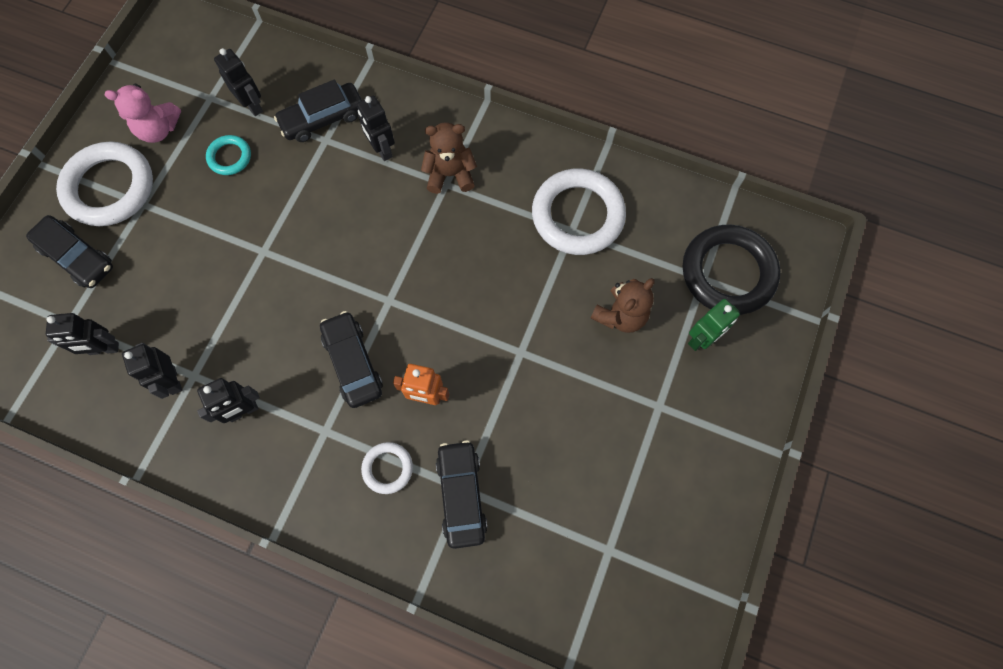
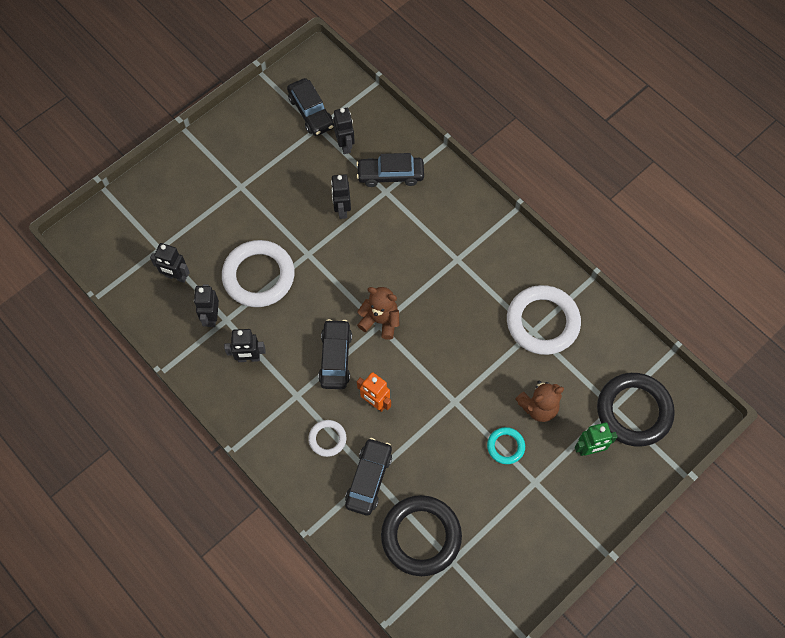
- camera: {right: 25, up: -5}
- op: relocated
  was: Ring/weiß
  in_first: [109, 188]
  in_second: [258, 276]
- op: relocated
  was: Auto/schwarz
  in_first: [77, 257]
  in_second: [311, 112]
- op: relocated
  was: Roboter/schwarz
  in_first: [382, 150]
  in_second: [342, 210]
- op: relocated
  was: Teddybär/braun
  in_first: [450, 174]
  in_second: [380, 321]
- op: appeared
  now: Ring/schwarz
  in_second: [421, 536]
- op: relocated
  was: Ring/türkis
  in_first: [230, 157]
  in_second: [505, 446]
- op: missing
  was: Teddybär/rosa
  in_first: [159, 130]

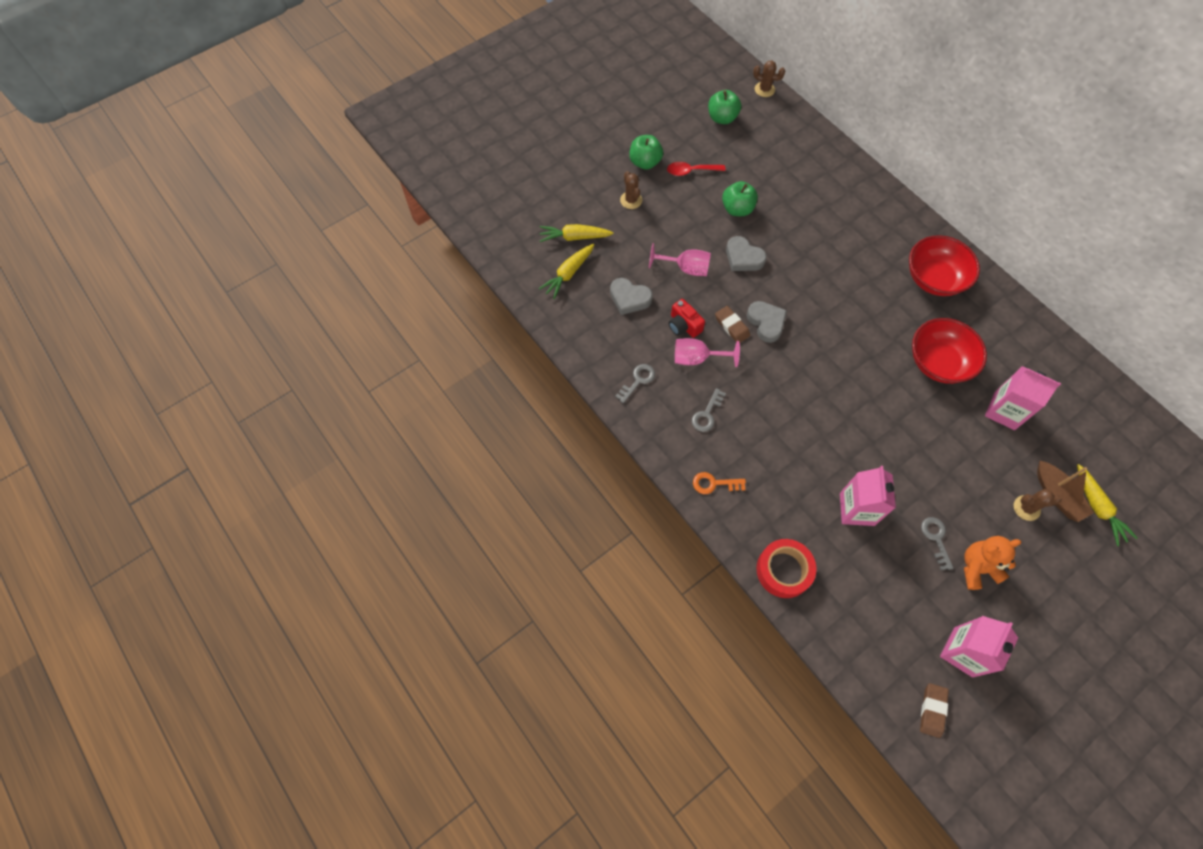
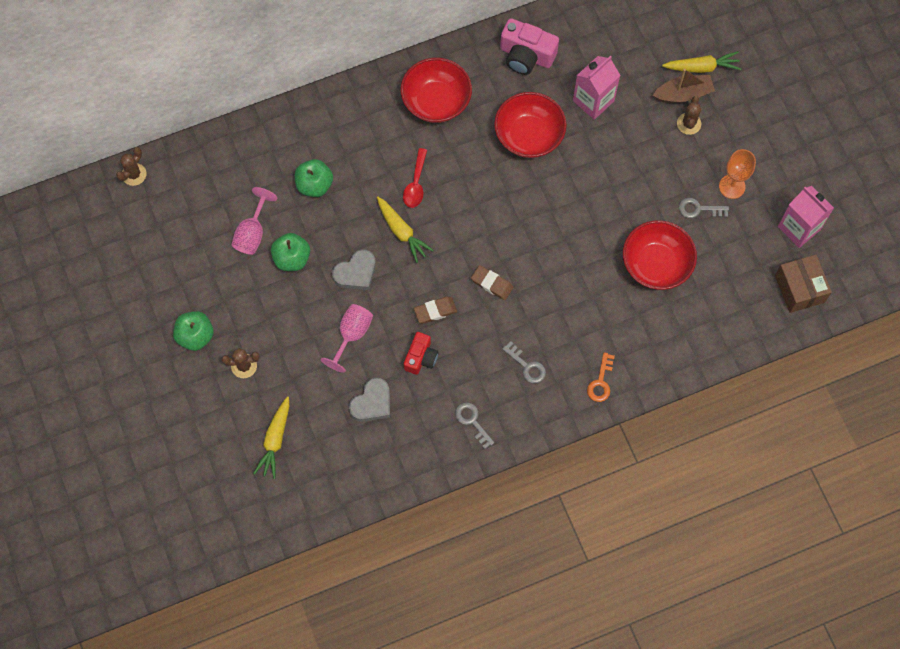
- camera: {right: -75, up: 5}
- op: relocated
  was: Kelch/rosa
  in_first: [697, 358]
  in_second: [252, 233]
- op: relocated
  was: Apfel/grün
  in_first: [722, 118]
  in_second: [314, 185]
- op: relocated
  was: Karotte/gelb
  in_first: [568, 274]
  in_second: [401, 232]
- op: relocated
  was: Löffel/rot
  in_first: [691, 171]
  in_second: [415, 184]
- op: spun
  was: Kamera/rot
  in_first: [684, 325]
  in_second: [421, 357]
  clockwise: -45
- op: relocated
  was: Radiergummi/braun
  in_first: [932, 710]
  in_second: [492, 284]
- op: appeared
  now: Kamera/rosa
  in_second: [526, 56]
- op: exchanged
  was: Getränkekarton/rosa
  now: Schüssel/rot
  in_first: [857, 509]
  in_second: [656, 264]
- op: exchanged
  was: Teddybär/orange
  now: Kelch/orange
  in_first: [977, 568]
  in_second: [732, 186]
- op: appeared
  now: Schachtel/braun
  in_second: [799, 289]
- op: missing
  was: Herz/grau
  in_first: [766, 323]
- op: missing
  was: Klebeband/rot
  in_first: [784, 570]

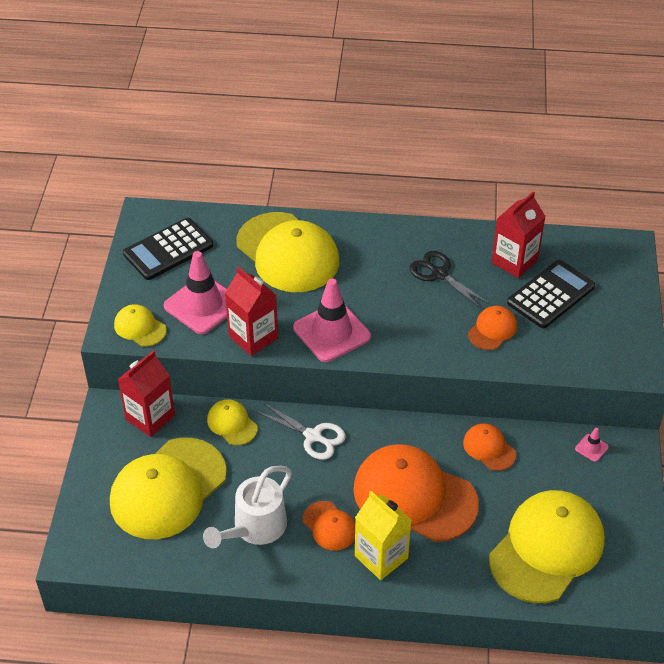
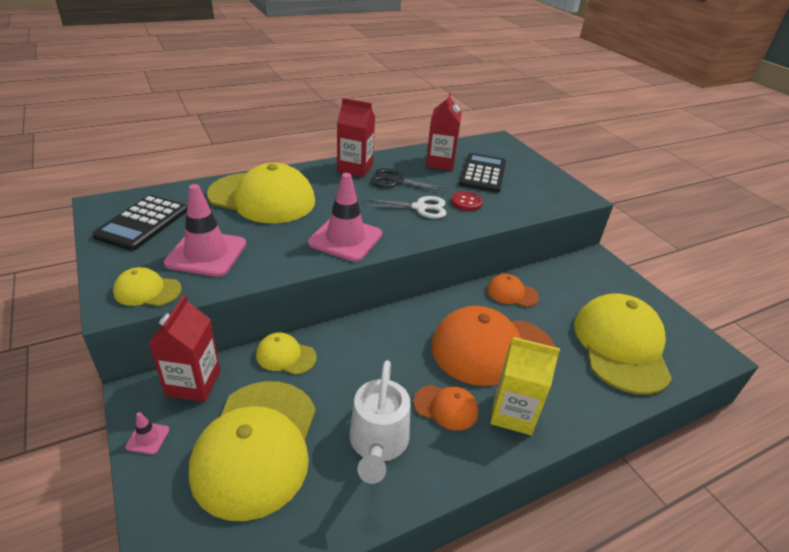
- camera: {right: -35, up: -10}
- op: relocated
  was: Leitkegel/rosa
  in_first: [591, 448]
  in_second: [147, 438]
- op: relocated
  was: Getränkekarton/rot
  in_first: [253, 337]
  in_second: [355, 168]
- op: relocated
  was: Schere/weiß
  in_first: [313, 436]
  in_second: [420, 208]
- op: exchanged
  was: Kappe/orange
  now: Knopf/rot
  in_first: [492, 330]
  in_second: [466, 202]

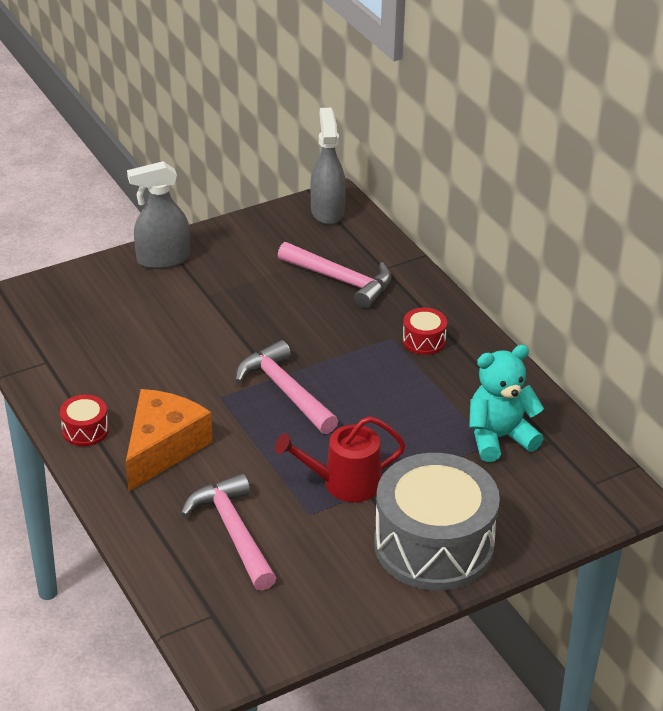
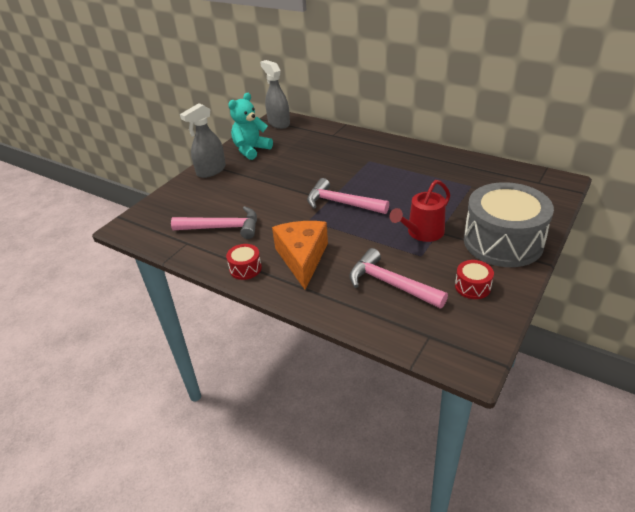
- camera: {right: -25, up: 0}
- op: relocated
  was: Hammer/rosa
  in_first: [340, 280]
  in_second: [222, 228]
- op: relocated
  was: Teddybär/türkis
  in_first: [499, 438]
  in_second: [251, 150]
- op: relocated
  was: Trommel/rot
  in_first: [424, 341]
  in_second: [472, 287]

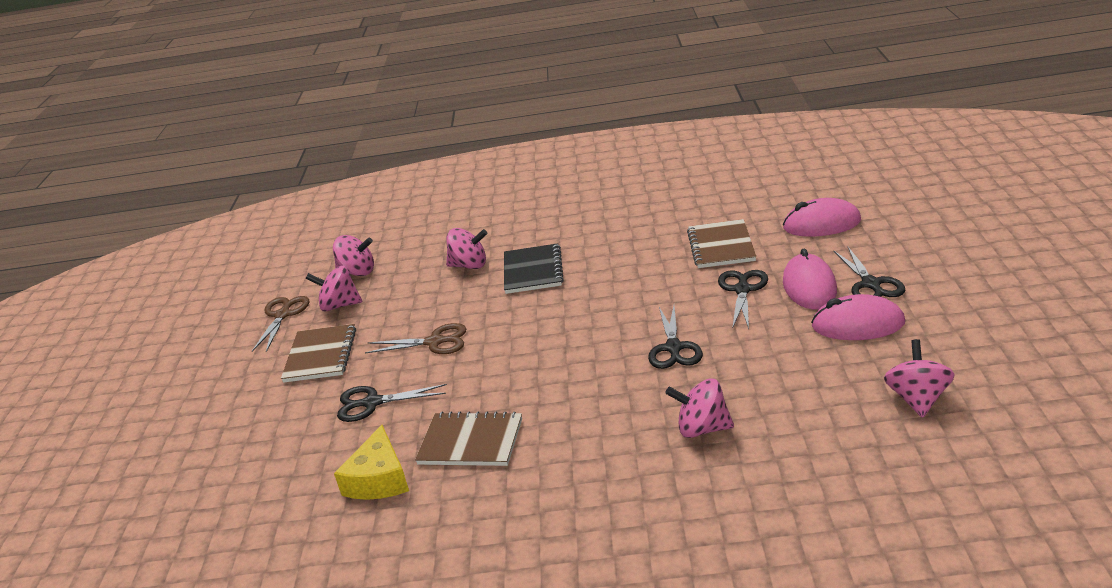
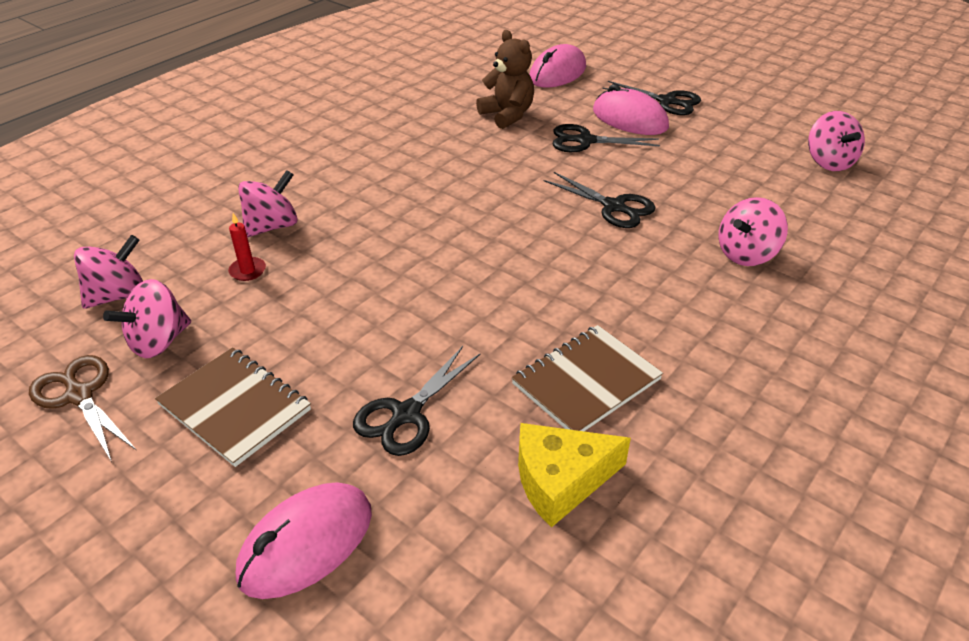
- camera: {right: -55, up: 10}
- op: appeared
  now: Kerze/rot
  in_second: [247, 271]
- op: relocated
  was: Computermaus/rosa
  in_first: [857, 325]
  in_second: [306, 544]
- op: exchanged
  was: Notizbuch/braun
  now: Teddybär/braun
  in_first: [721, 246]
  in_second: [507, 115]
- op: spun
  was: Käse/gelb
  in_first: [379, 479]
  in_second: [561, 480]
  clockwise: 120
- op: spun
  was: Schere/schwarz
  in_first: [742, 290]
  in_second: [585, 141]
  clockwise: -45
- op: spun
  was: Kreisel/rosa
  in_first: [917, 399]
  in_second: [828, 162]
  clockwise: -150
- op: missing
  was: Schere/braun
  in_first: [434, 342]
- op: missing
  was: Notizbuch/schwarz
  in_first: [532, 271]

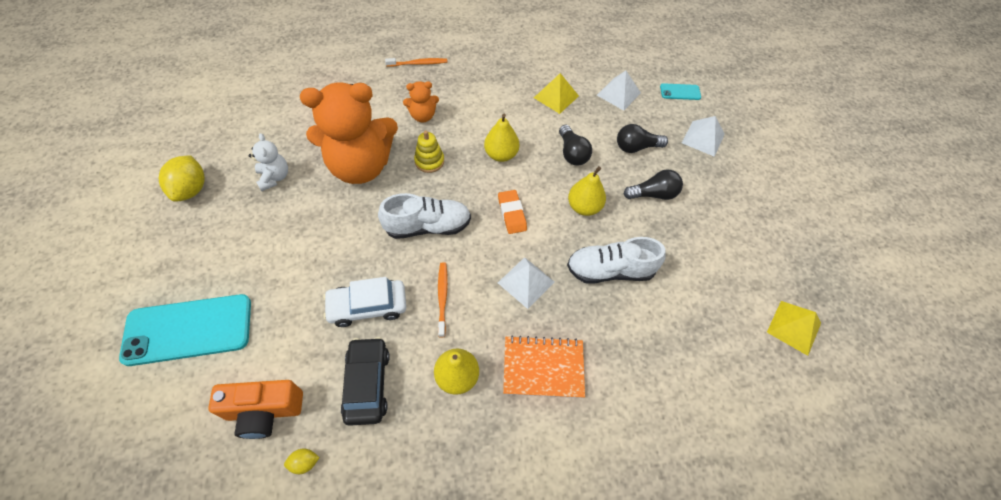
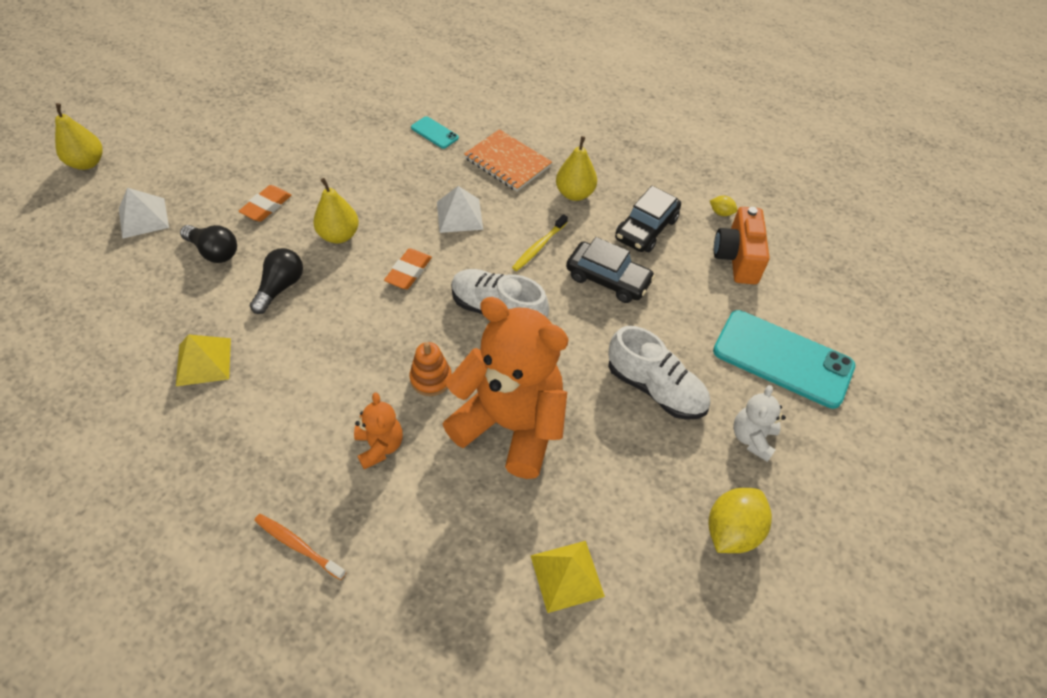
- camera: {right: -140, up: -5}
- op: relocated
  was: Birne/gelb
  in_first: [501, 154]
  in_second: [87, 163]
- op: exchanged
  was: Glühbirne/schwarz
  now: Radiergummi/orange
  in_first: [653, 194]
  in_second: [266, 206]
- op: spun
  was: Teddybär/orange
  in_first: [423, 116]
  in_second: [380, 446]
  clockwise: 45
- op: colour
  was: Stapelspielzeug/gelb
  now: Stapelspielzeug/orange
  in_first: [429, 161]
  in_second: [431, 379]
- op: relocated
  was: Handy/türkis
  in_first: [680, 92]
  in_second: [434, 133]
- op: colour
  was: Zahnbürste/orange
  now: Zahnbürste/gelb
  in_first: [442, 297]
  in_second: [539, 247]
- op: relocated
  was: Pyramide/gelb
  in_first: [794, 327]
  in_second: [566, 575]
- op: colour
  was: Auto/weiß
  now: Auto/schwarz
  in_first: [367, 306]
  in_second: [608, 279]
- op: relocated
  was: Schuh/weiß
  in_first: [610, 270]
  in_second: [655, 388]
- op: spun
  was: Kamera/orange
  in_first: [264, 411]
  in_second: [737, 258]
  clockwise: -120
- op: relocated
  was: Teddybär/weiß
  in_first: [274, 177]
  in_second: [752, 438]
- op: missing
  was: Pyramide/weiß
  in_first: [618, 94]

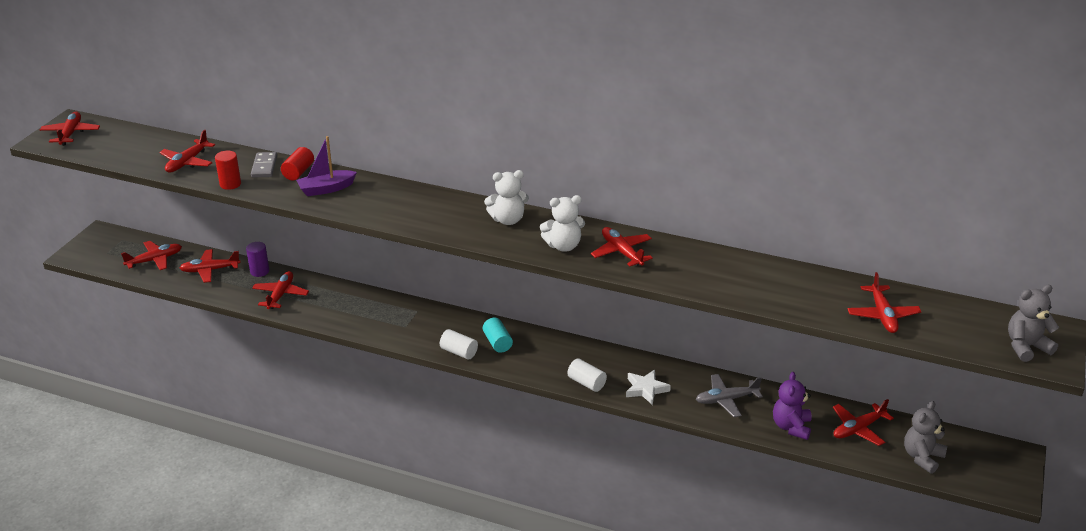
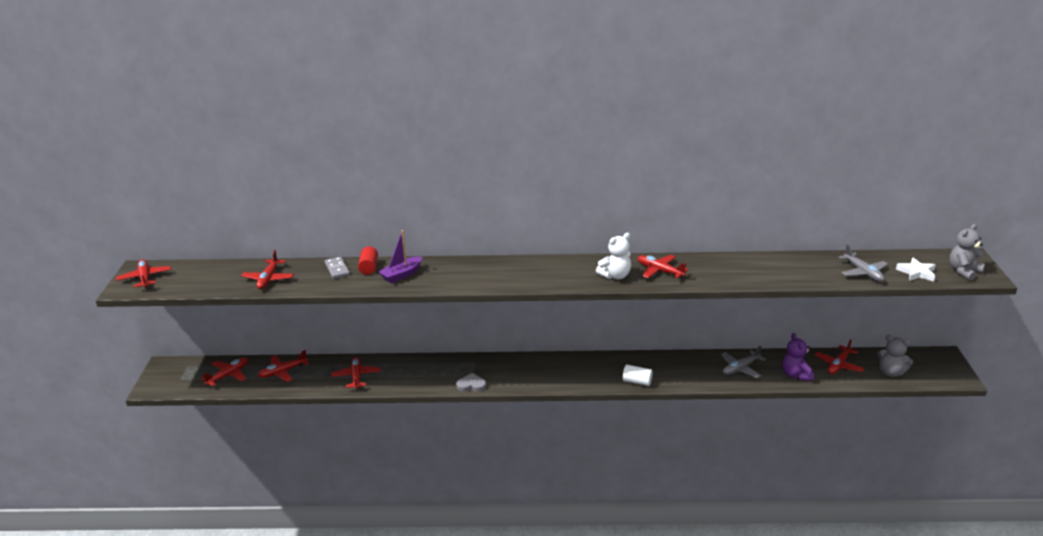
- camera: {right: -20, up: -5}
- op: appeared
  now: Herz/grau
  in_second: [471, 385]
- op: colour
  was: Flugzeug/rot
  now: Flugzeug/grau
  in_first: [882, 315]
  in_second: [863, 272]
- op: spun
  was: Teddybär/grau
  in_first: [922, 457]
  in_second: [891, 372]
  clockwise: -75
- op: relocated
  was: Stern/weiß
  in_first: [646, 389]
  in_second: [916, 272]
- op: missing
  was: Vollzylinder/rot
  in_first: [230, 184]
- op: missing
  was: Vollzylinder/lila
  in_first: [259, 271]
- op: missing
  was: Vollzylinder/weiß
  in_first: [459, 352]
- op: missing
  was: Vollzylinder/türkis
  in_first: [497, 342]
- op: missing
  was: Teddybär/weiß
  in_first: [508, 220]

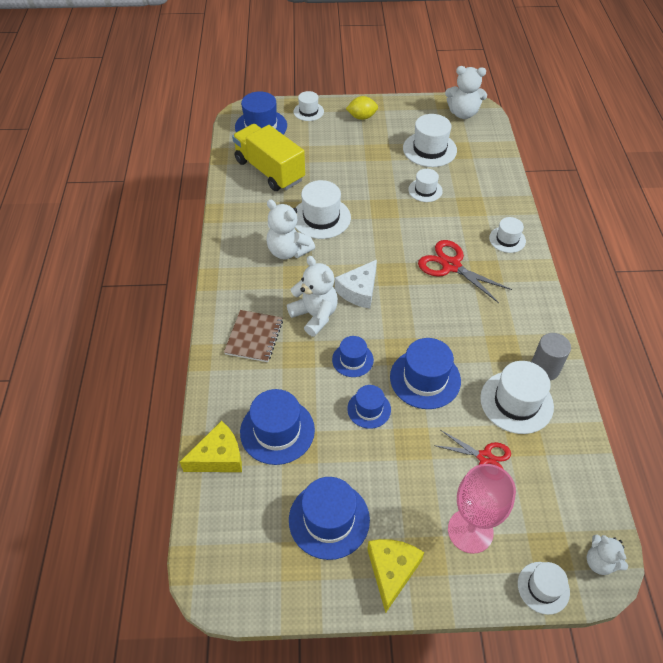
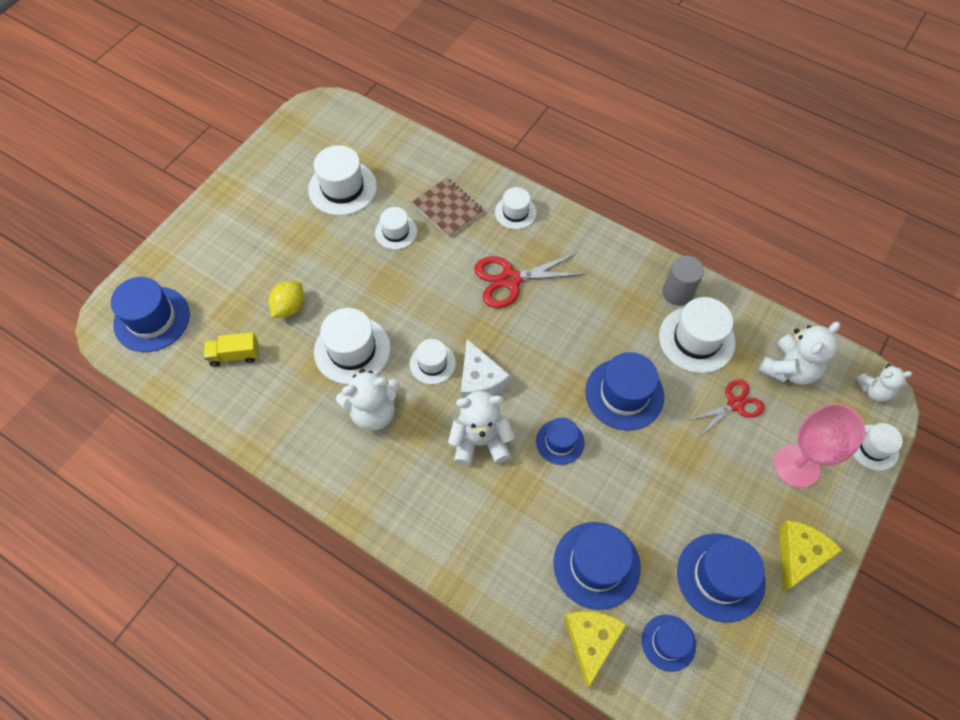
- camera: {right: -55, up: 10}
- op: size
  was: Lastwagen/gelb
  in_first: [269, 170]
  in_second: [234, 355]
  ratio: 0.47
- op: relocated
  was: Zitrone/gelb
  in_first: [362, 117]
  in_second: [289, 307]
- op: relocated
  was: Hut/weiß
  in_first: [308, 111]
  in_second: [432, 363]
- op: relocated
  was: Notizbuch/braun
  in_first: [254, 337]
  in_second: [448, 208]
- op: relocated
  was: Hut/blau
  in_first: [369, 409]
  in_second: [668, 642]
- op: relocated
  was: Teddybär/weiß
  in_first: [463, 113]
  in_second: [789, 369]
- op: spun
  was: Käse/gelb
  in_first: [392, 571]
  in_second: [799, 555]
  clockwise: 75

